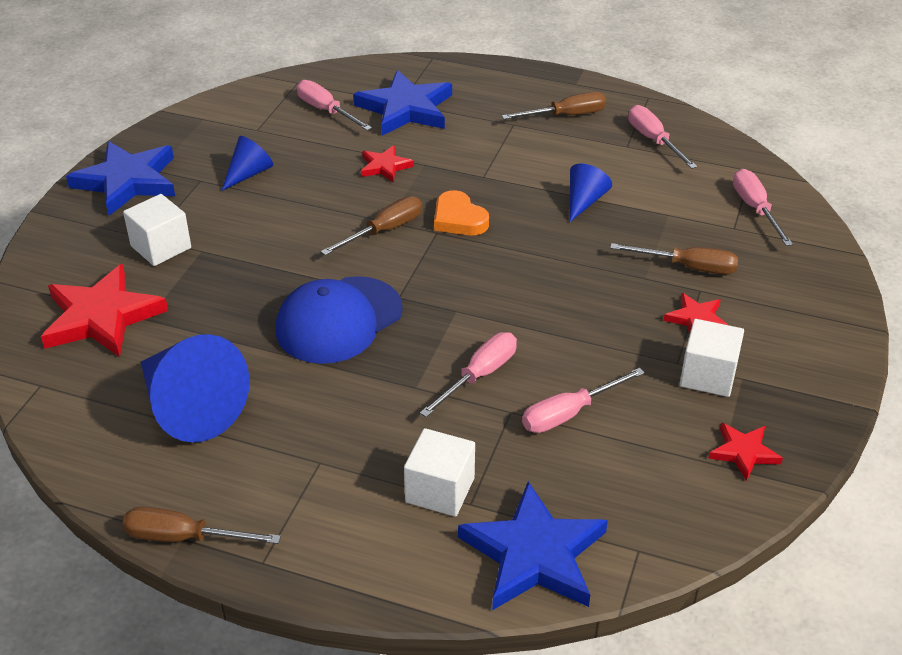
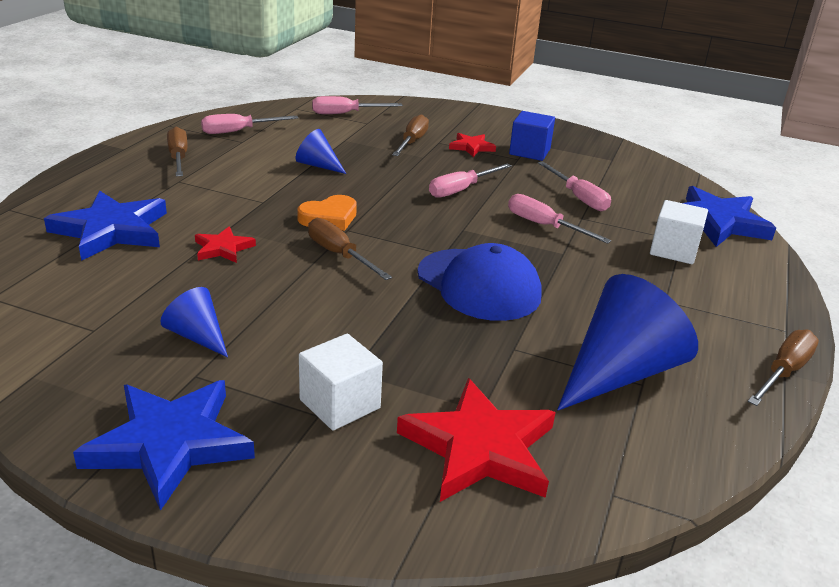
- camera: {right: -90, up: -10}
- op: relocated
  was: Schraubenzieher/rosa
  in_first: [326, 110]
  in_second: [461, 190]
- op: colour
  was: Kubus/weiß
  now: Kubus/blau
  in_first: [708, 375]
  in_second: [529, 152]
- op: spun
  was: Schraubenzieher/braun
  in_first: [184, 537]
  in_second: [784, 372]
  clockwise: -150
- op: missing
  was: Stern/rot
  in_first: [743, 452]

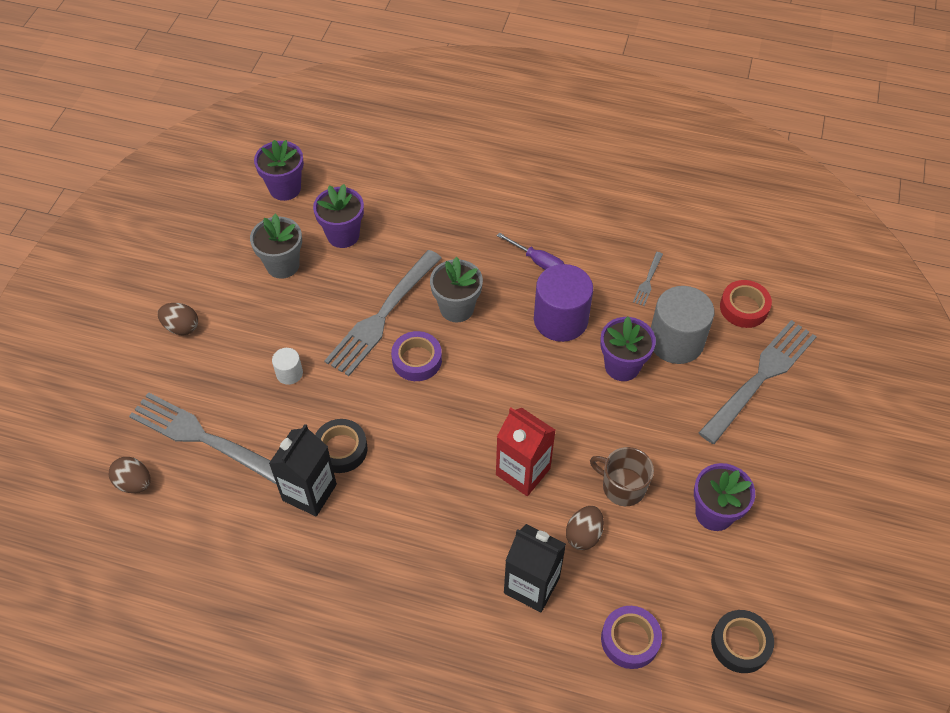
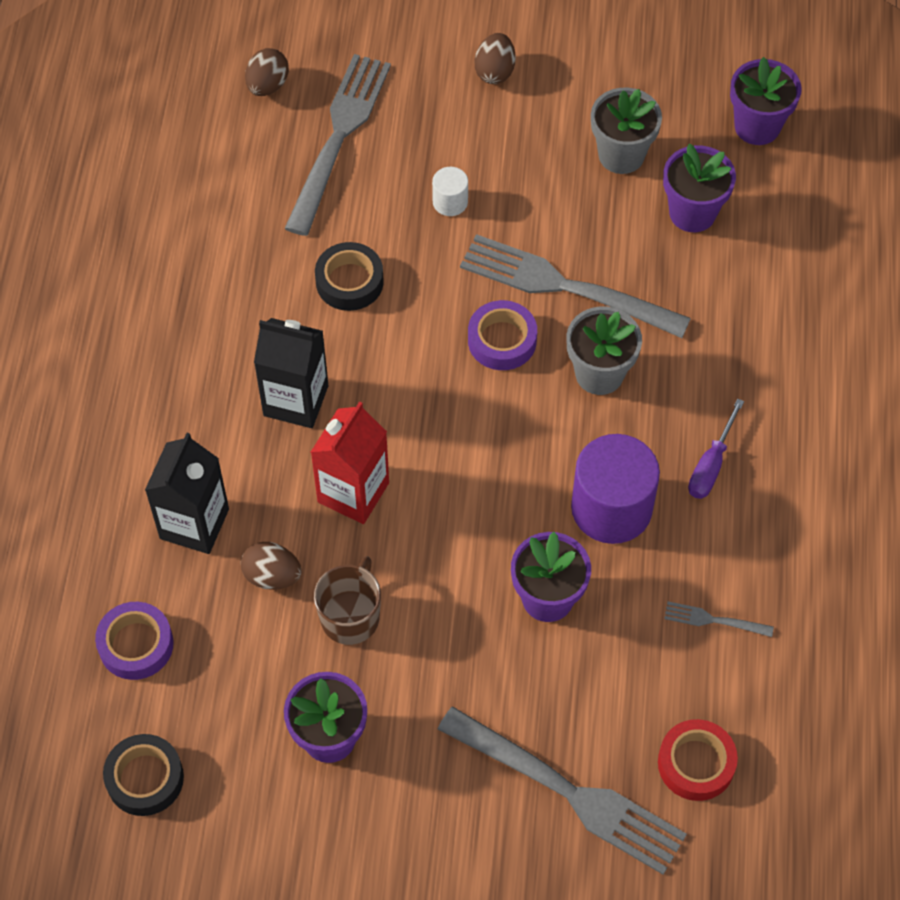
- camera: {right: 80, up: 5}
- op: relocated
  was: Getränkekarton/schwarz
  in_first: [309, 492]
  in_second: [296, 400]
- op: missing
  was: Vollzylinder/grau
  in_first: [676, 341]

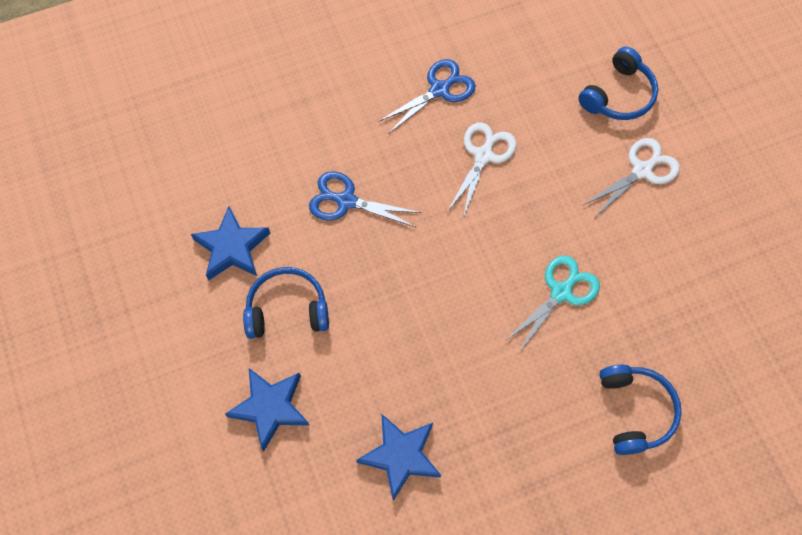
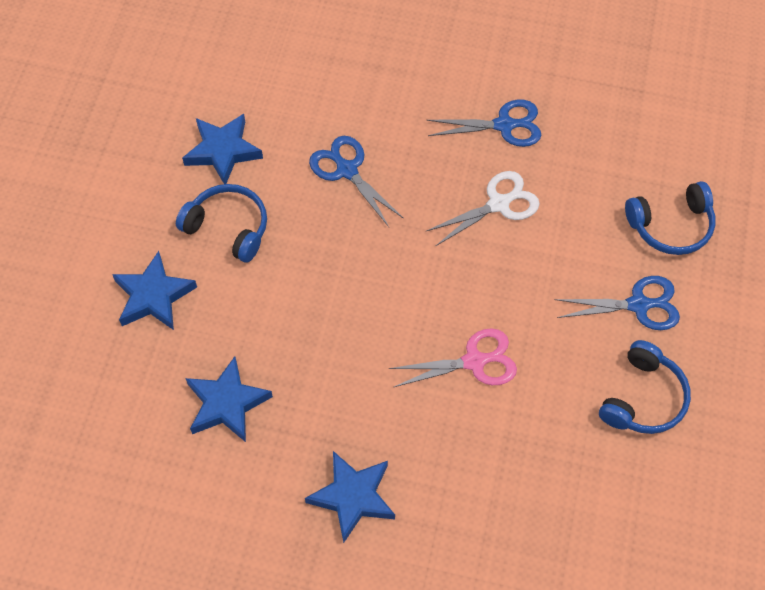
- camera: {right: 35, up: -5}
- op: appeared
  now: Stern/blau
  in_second: [353, 497]
- op: colour
  was: Schere/türkis
  now: Schere/rosa
  in_first: [561, 292]
  in_second: [474, 361]
- op: colour
  was: Schere/weiß
  now: Schere/blau
  in_first: [642, 171]
  in_second: [638, 305]
- op: relocated
  was: Kopfhörer/blau
  in_first: [635, 411]
  in_second: [643, 398]

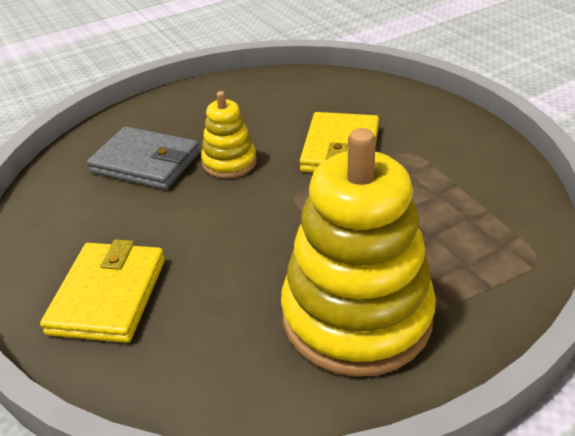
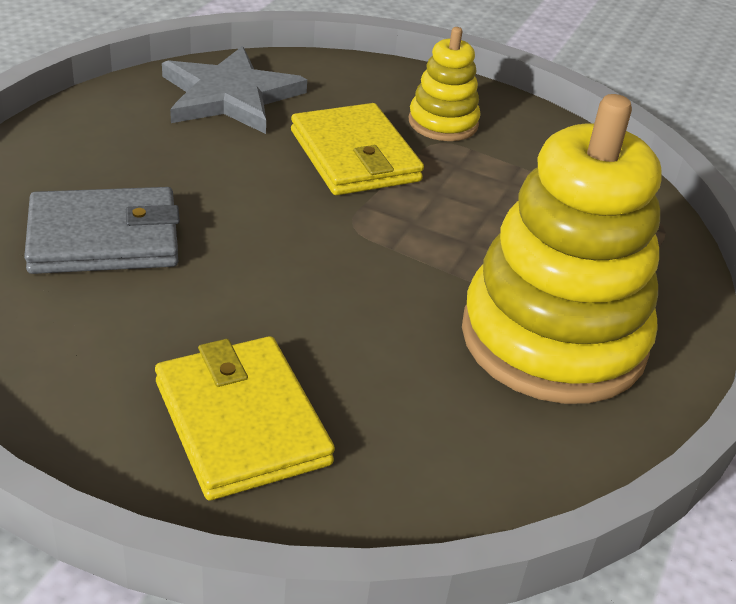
- camera: {right: -40, up: 0}
- op: appeared
  now: Stern/grau
  in_second: [230, 96]
- op: relocated
  was: Stapelspielzeug/gelb
  in_first: [229, 162]
  in_second: [443, 123]

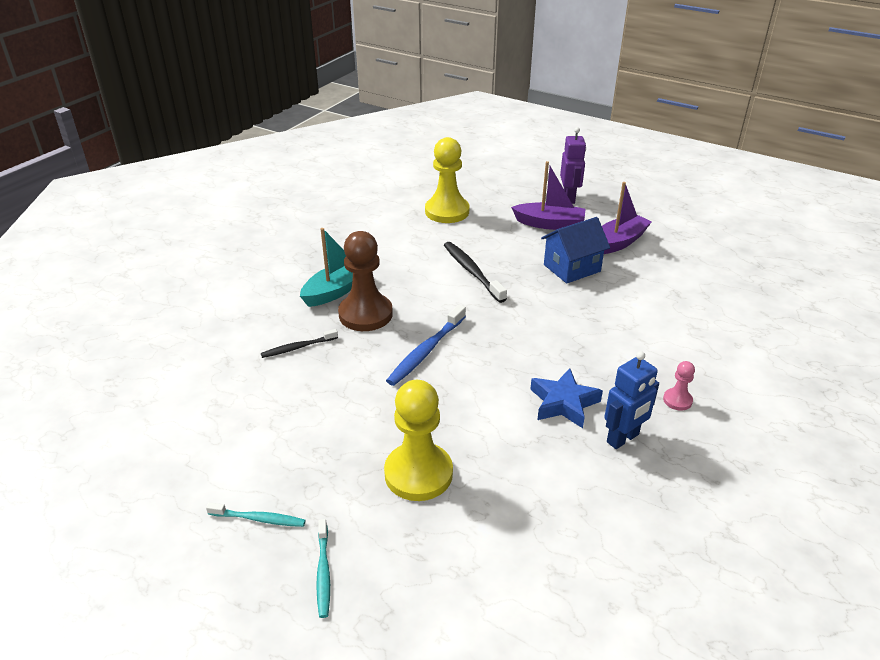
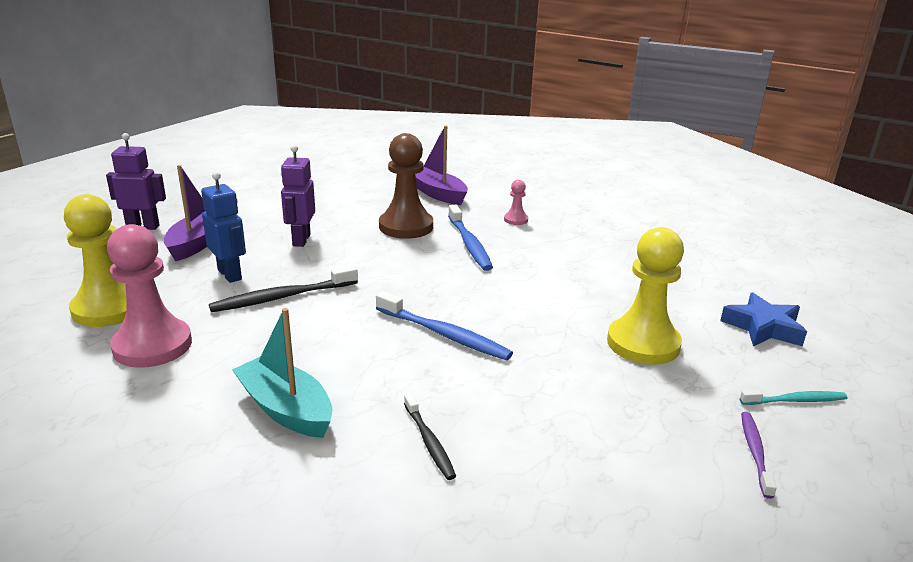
- camera: {right: -90, up: -10}
- op: appeared
  now: Bauer/rosa
  in_second: [152, 346]
- op: relocated
  was: Roboter/blau
  in_first: [623, 438]
  in_second: [230, 274]
- op: exchanged
  was: Haus/blau
  now: Roboter/lila
  in_first: [572, 268]
  in_second: [301, 240]
- op: relocated
  was: Bauer/braun
  in_first: [365, 314]
  in_second: [406, 227]
- op: relocated
  was: Boot/lila
  in_first: [619, 242]
  in_second: [438, 194]
- op: appeared
  now: Zahnbürste/blau
  in_second: [469, 244]
- op: relocated
  was: Stern/blau
  in_first: [563, 403]
  in_second: [763, 327]
- op: colour
  was: Zahnbürste/türkis
  now: Zahnbürste/lila
  in_first: [259, 519]
  in_second: [755, 452]

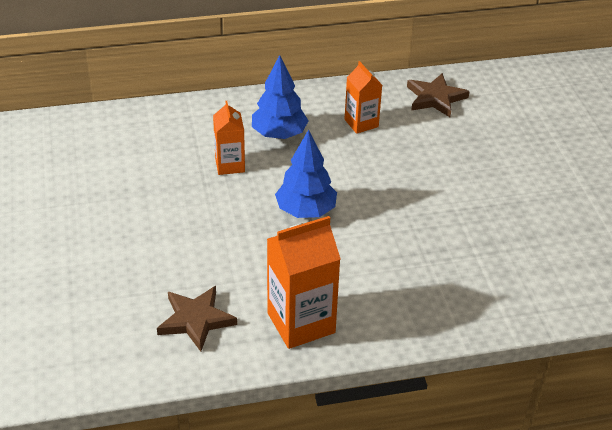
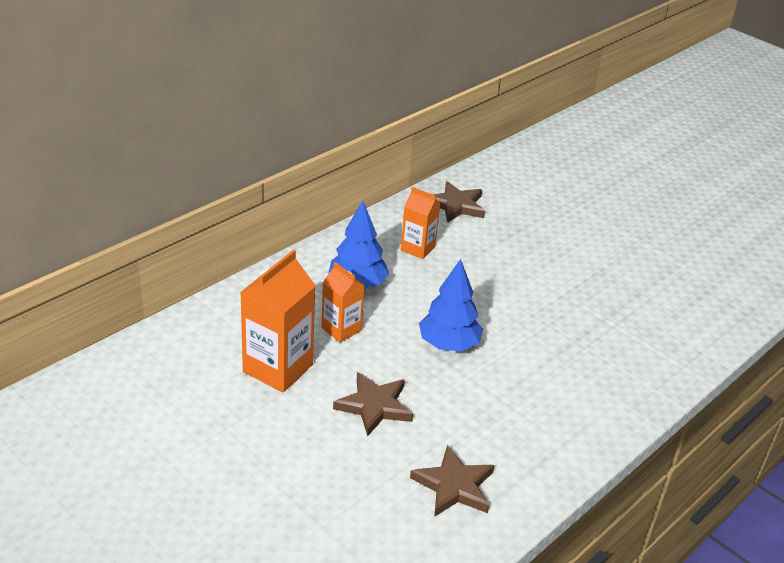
- camera: {right: -35, up: -5}
- op: relocated
  was: Getränkekarton/orange
  in_first: [301, 323]
  in_second: [278, 368]
- op: appeared
  now: Stern/braun
  in_second: [374, 406]

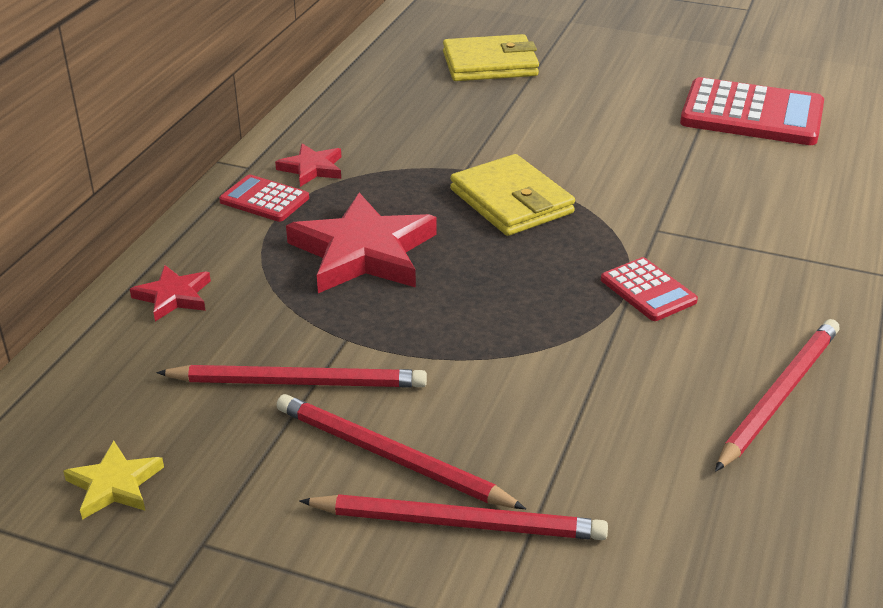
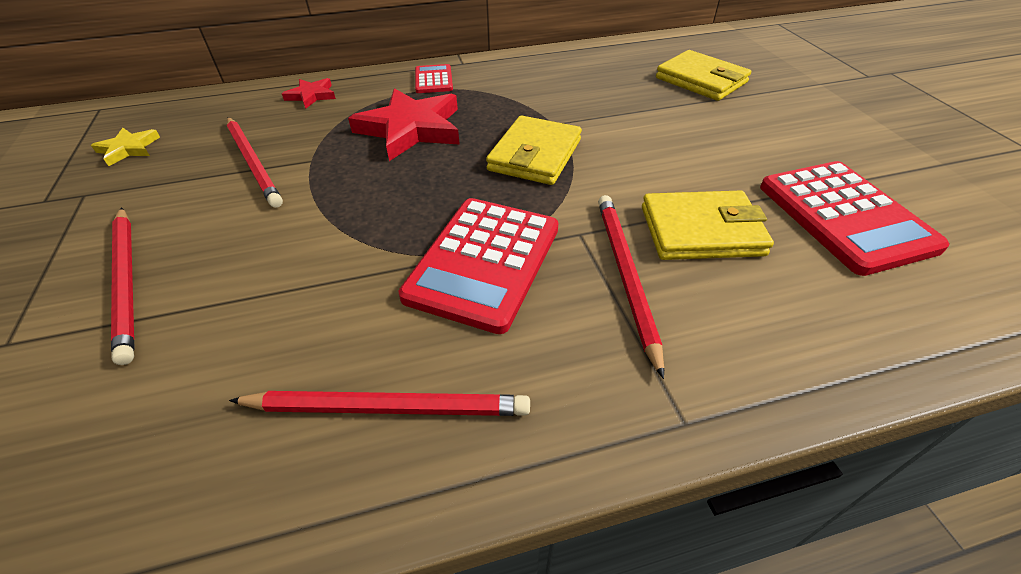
- camera: {right: 55, up: 10}
- op: size
  was: Taschenrechner/rot
  in_first: [648, 290]
  in_second: [484, 262]
  ratio: 1.94
- op: relocated
  was: Bleistift/rot
  in_first: [391, 457]
  in_second: [625, 276]
- op: appeared
  now: Geldbörse/gelb
  in_second: [701, 231]
- op: missing
  was: Stern/rot
  in_first: [312, 168]

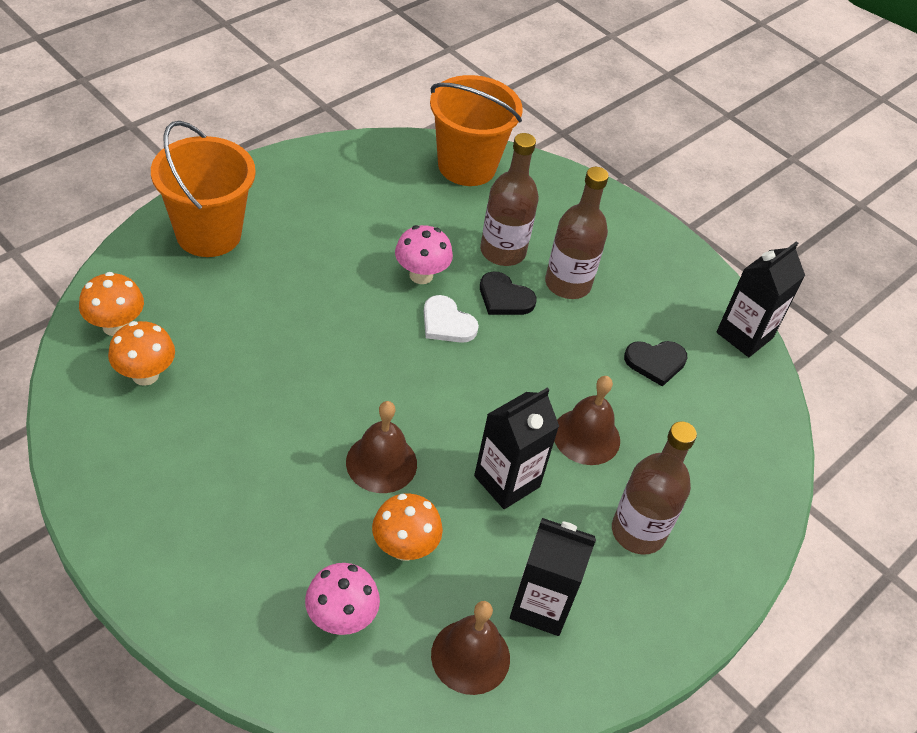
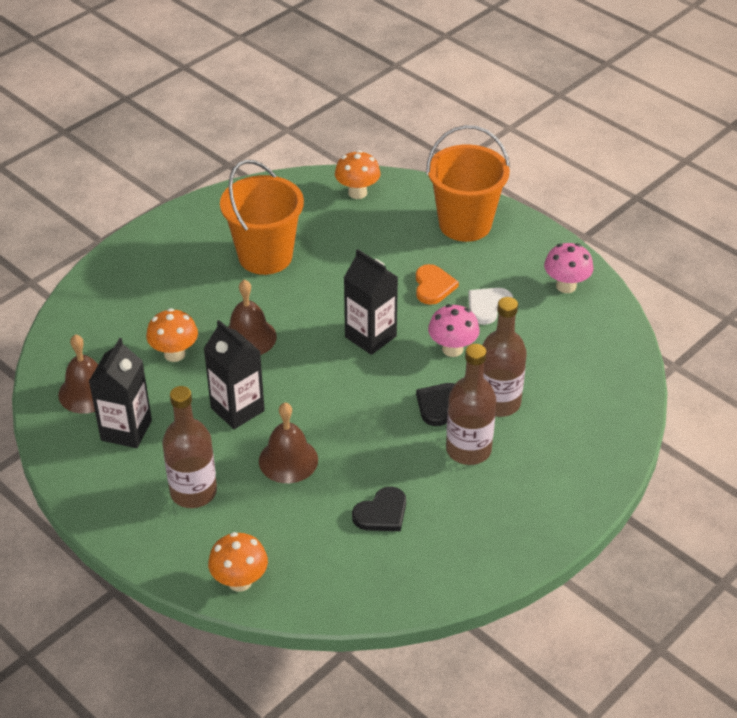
- camera: {right: 95, up: -5}
- op: relocated
  was: Pilz/orange
  in_first: [145, 375]
  in_second: [240, 581]
- op: relocated
  was: Eimer/orange
  in_first: [467, 166]
  in_second: [265, 256]
- op: relocated
  was: Getränkekarton/schwarz
  in_first: [744, 335]
  in_second: [370, 336]
- op: spun
  was: Herz/schwarz
  in_first: [655, 362]
  in_second: [382, 513]
  clockwise: -120
- op: appeared
  now: Herz/orange
  in_second: [433, 286]
- op: relocated
  was: Herz/weiß
  in_first: [447, 323]
  in_second: [488, 306]
- op: relocated
  was: Pilz/rosa
  in_first: [341, 618]
  in_second: [566, 286]

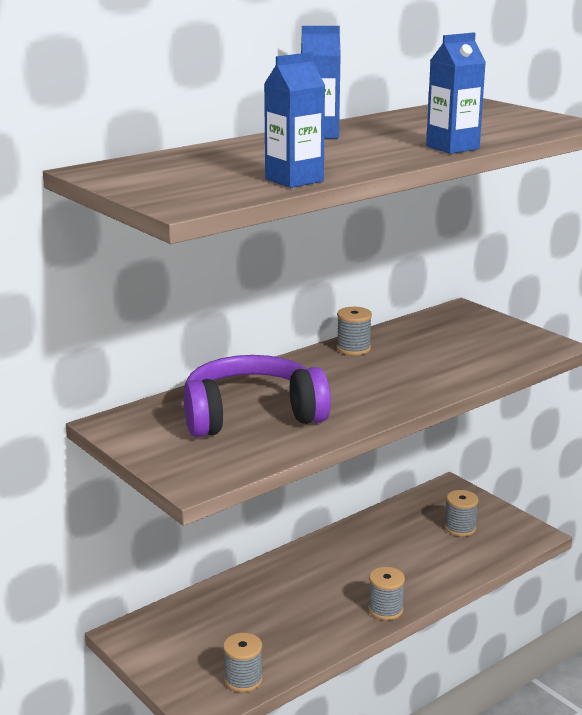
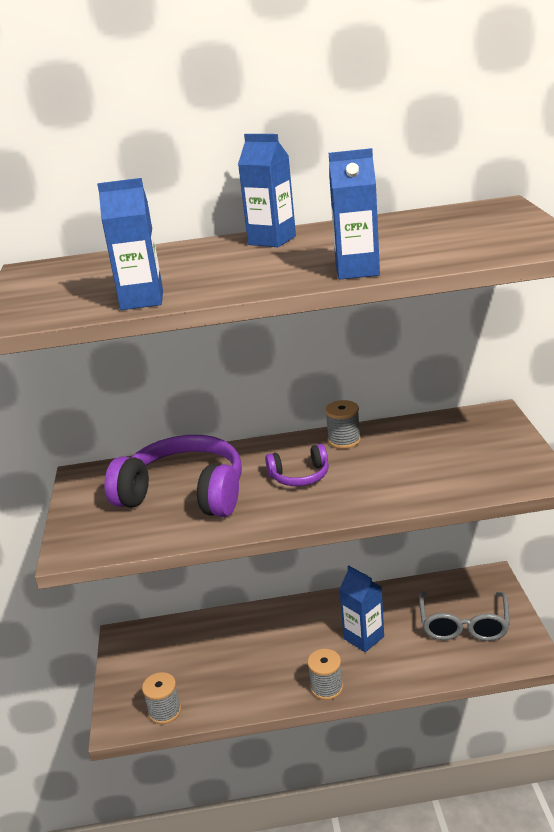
- camera: {right: 35, up: 5}
- op: appeared
  now: Kopfhörer/lila
  in_second: [300, 476]
- op: appeared
  now: Getränkekarton/blau
  in_second: [364, 638]
- op: exchanged
  was: Garnrolle/grau
  now: Brille/grau
  in_first: [460, 528]
  in_second: [463, 625]

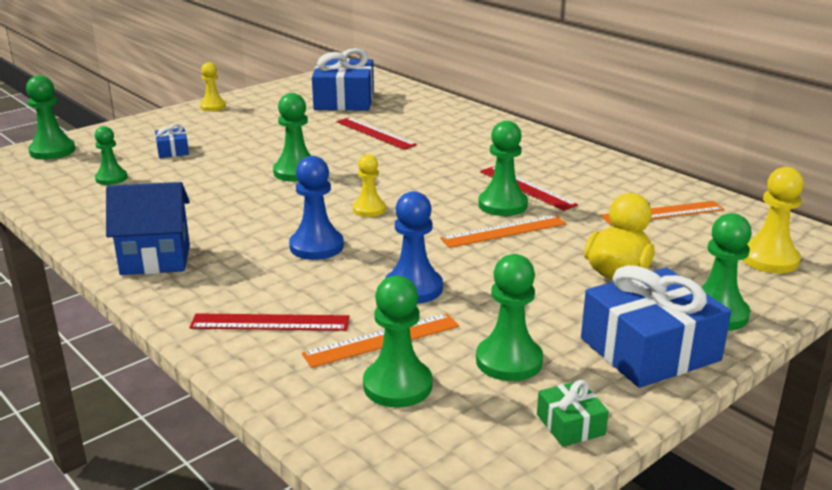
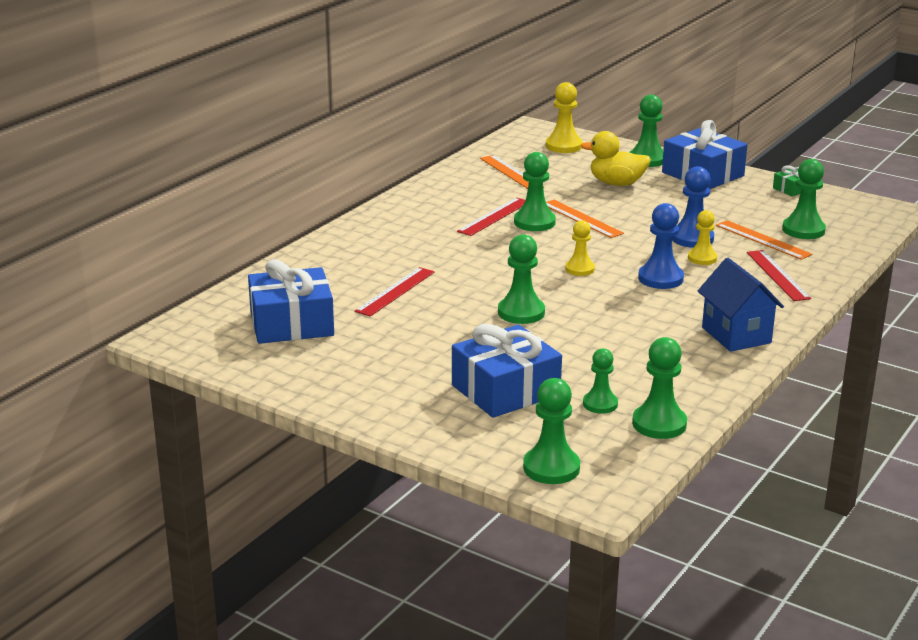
- camera: {right: -105, up: 0}
- op: size
  was: Geschenk/blau
  in_first: [173, 151]
  in_second: [505, 390]
  ratio: 2.17
- op: relocated
  was: Bauer/grün
  in_first: [509, 361]
  in_second: [659, 424]
- op: relocated
  was: Bauer/gelb
  in_first: [213, 107]
  in_second: [702, 258]

